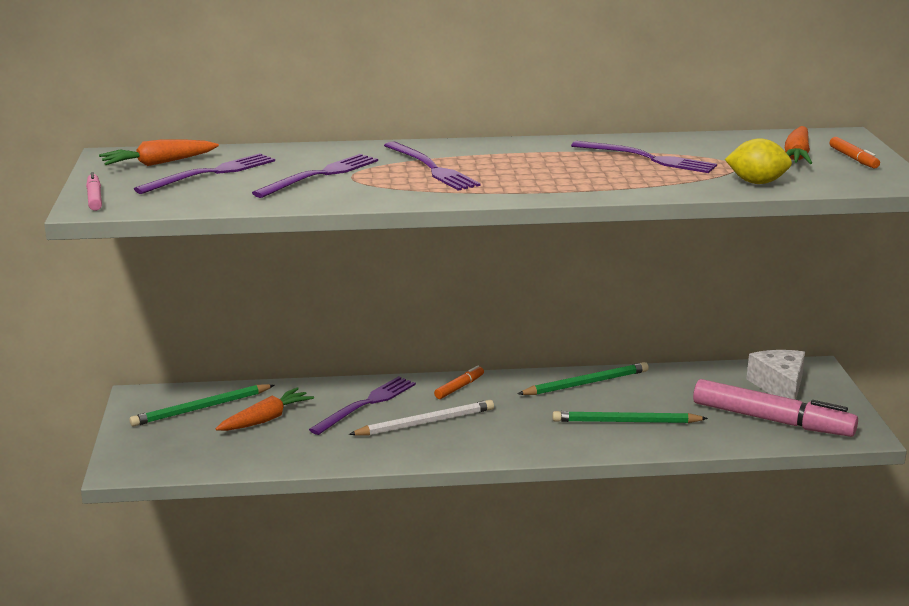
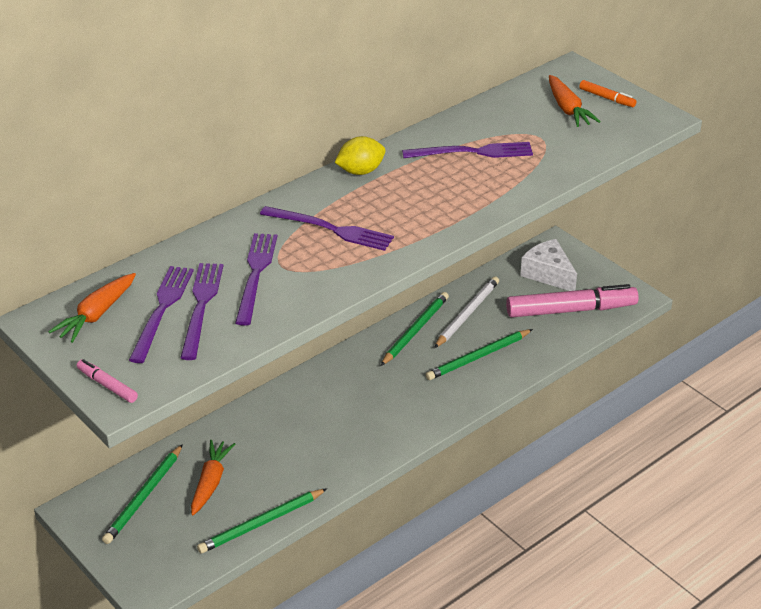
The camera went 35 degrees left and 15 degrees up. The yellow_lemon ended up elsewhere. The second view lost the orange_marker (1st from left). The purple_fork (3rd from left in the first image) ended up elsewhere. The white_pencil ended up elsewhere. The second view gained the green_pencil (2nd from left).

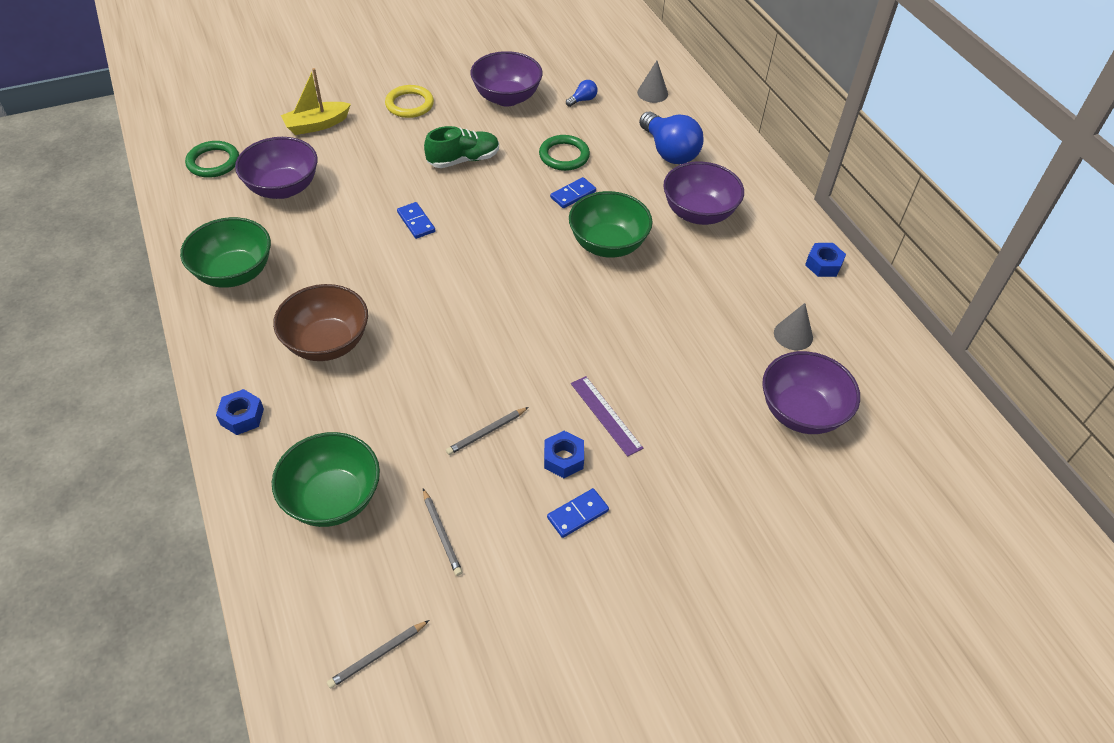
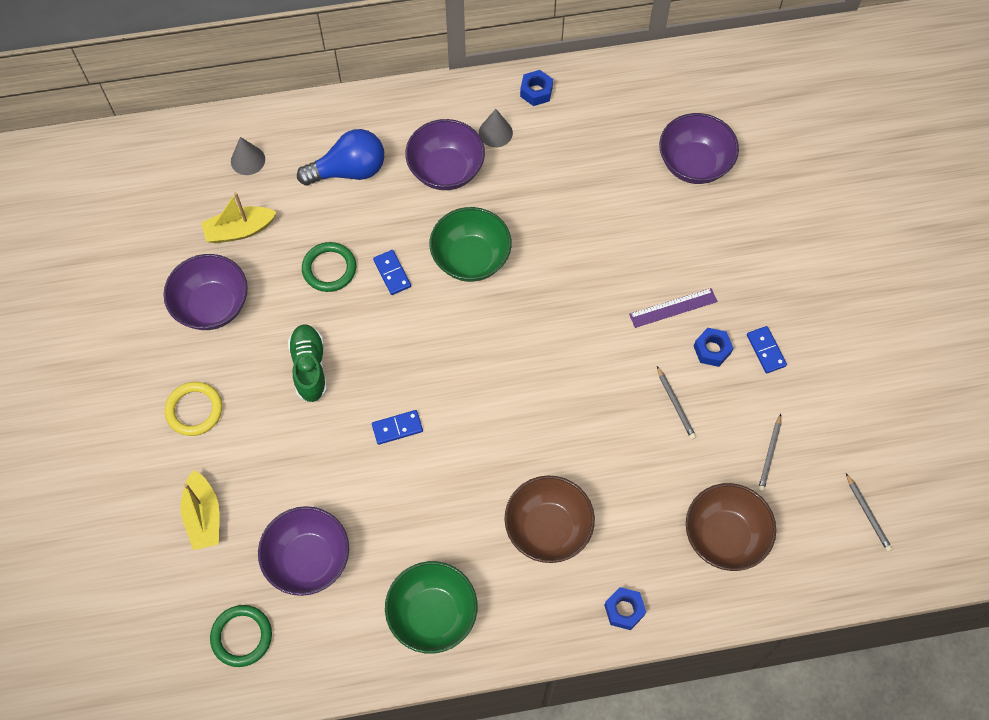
The camera went 75 degrees left and 15 degrees up. Where the blue_light_bulb (1st from left) stood, the yellow_boat (2nd from left) came to stand. The grey_cone (2nd from left) ended up elsewhere. What was the green_bowl (2nd from left) turned into the brown_bowl (2nd from left). The grey_pencil (2nd from left) ended up facing another way, 120 degrees clockwise from before.

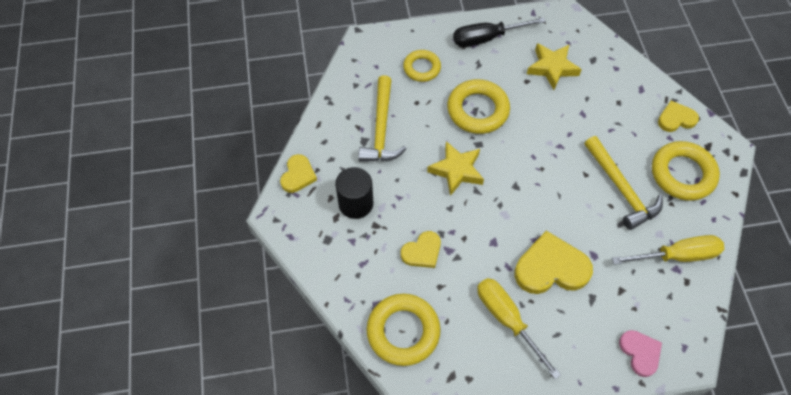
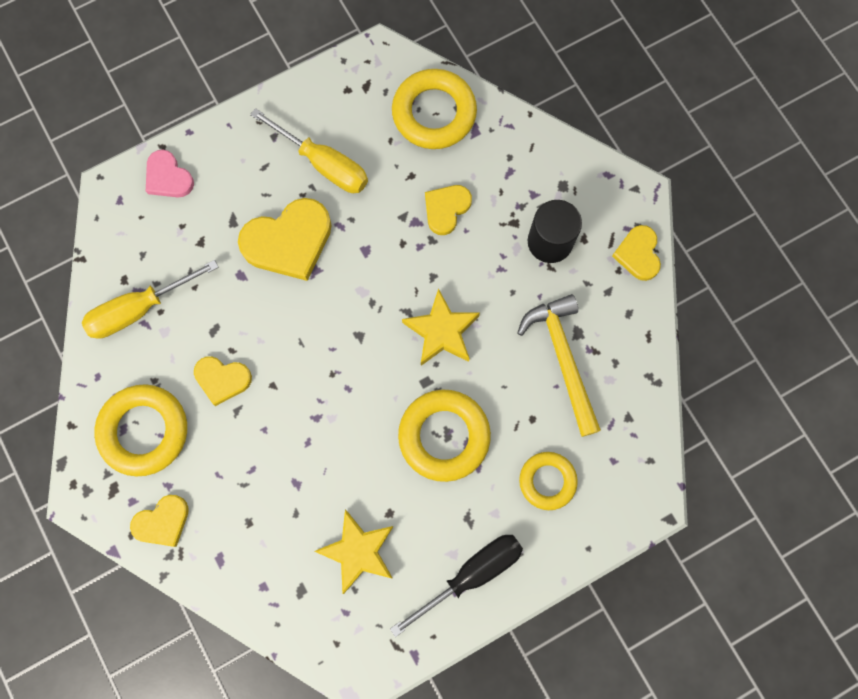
The camera went 160 degrees right and 15 degrees up. Where the yellow_hammer (2nd from left) stood, the yellow_heart (2nd from left) came to stand.

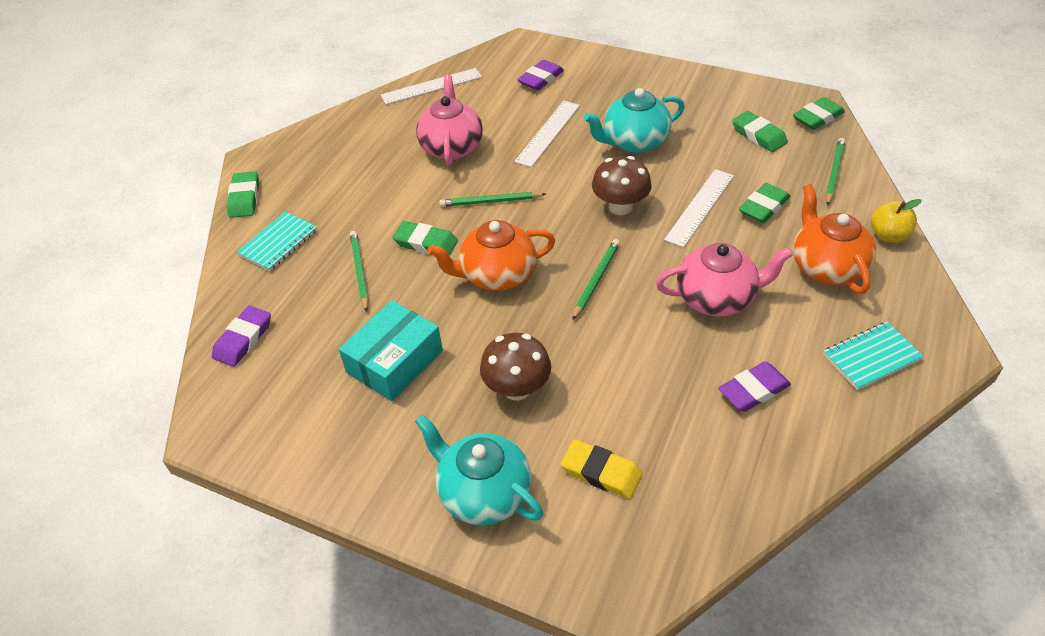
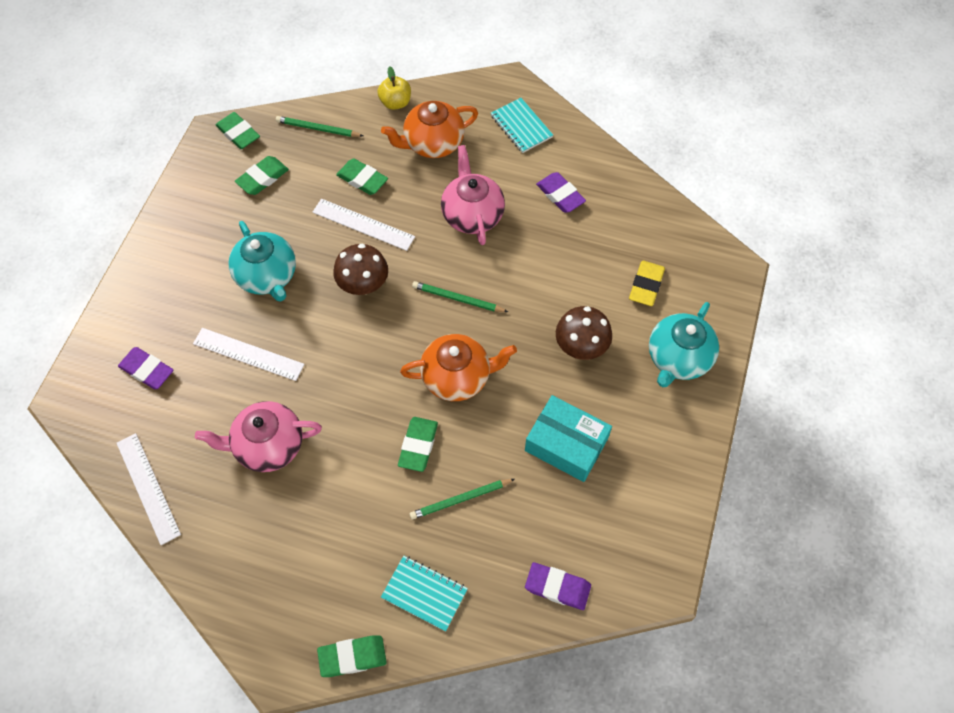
The camera went 100 degrees left and 15 degrees up. The second view lost the green_pencil (2nd from left). The orange_teapot (1st from left in the first image) ended up facing another way, 75 degrees counterclockwise from before.

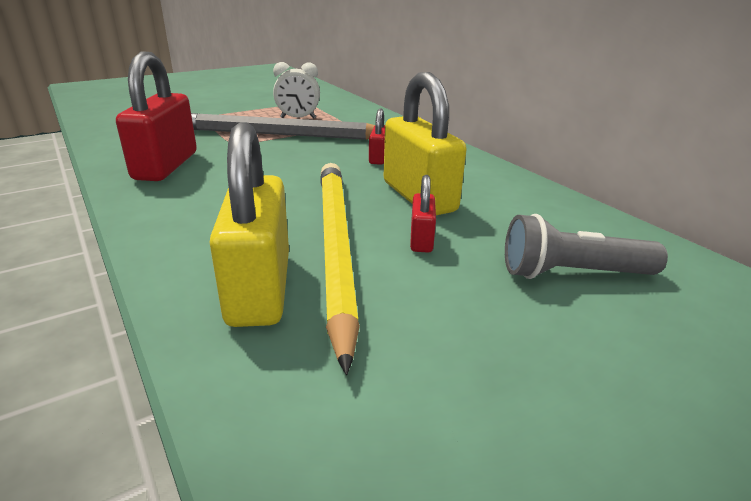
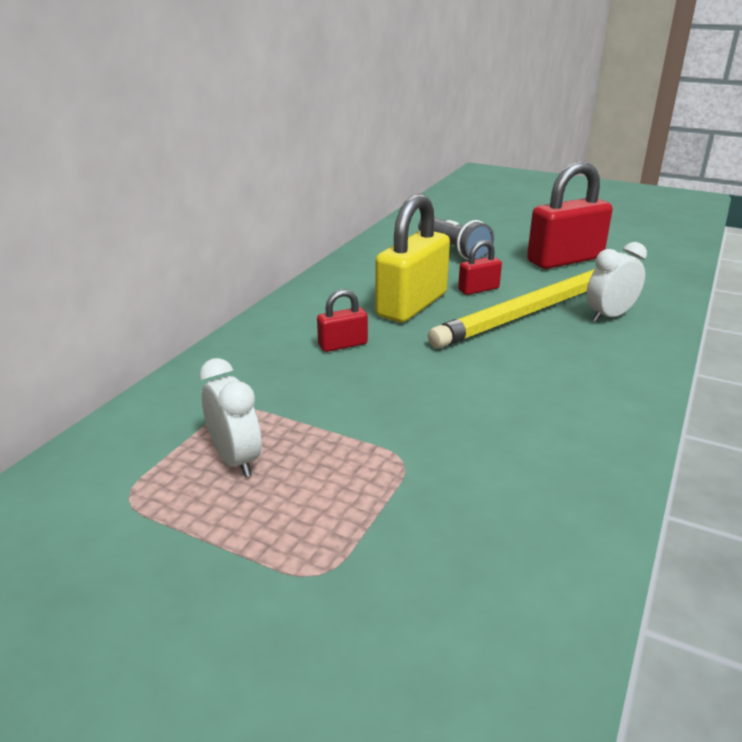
The camera went 120 degrees left and 0 degrees up. The red_padlock (1st from left in the first image) ended up elsewhere. The second view lost the grey_pencil. Where the yellow_padlock (1st from left) stood, the white_clock (2nd from left) came to stand.

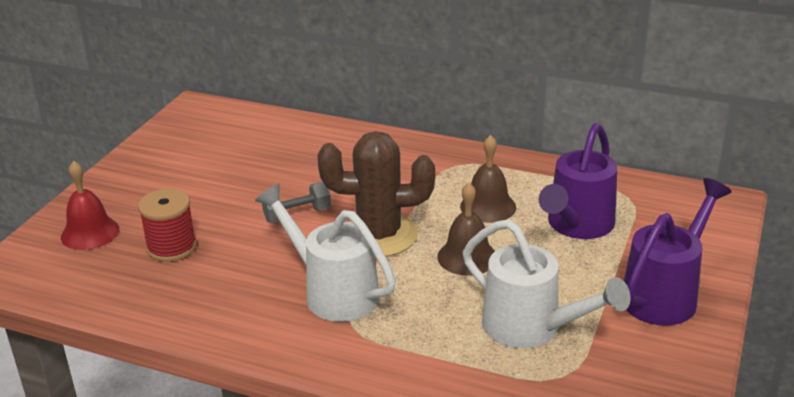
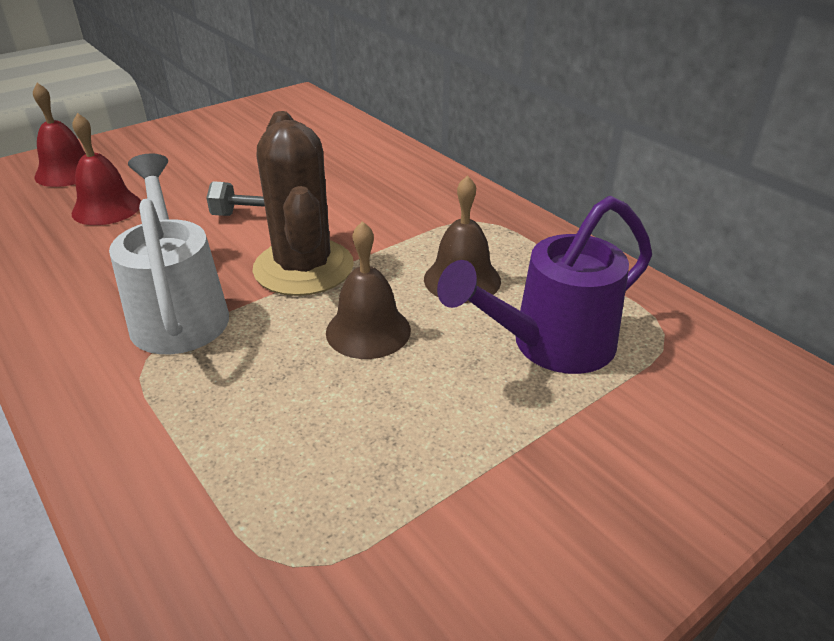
The camera went 30 degrees right and 5 degrees up. The brown_cactus ended up facing another way, 45 degrees clockwise from before. The second view lost the purple_watering_can (2nd from left). Where the red_spool stood, the red_bell (2nd from left) came to stand. The second view lost the white_watering_can (2nd from left).

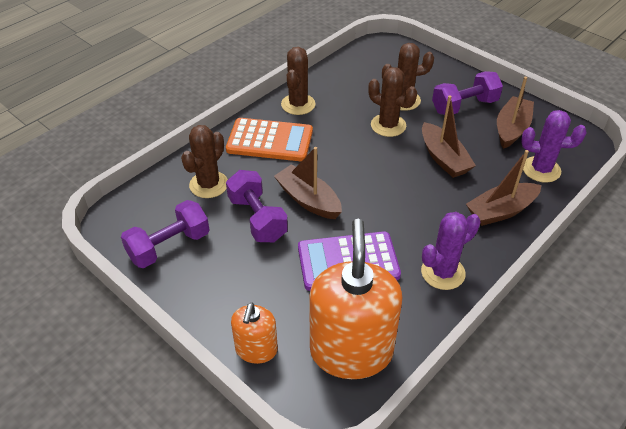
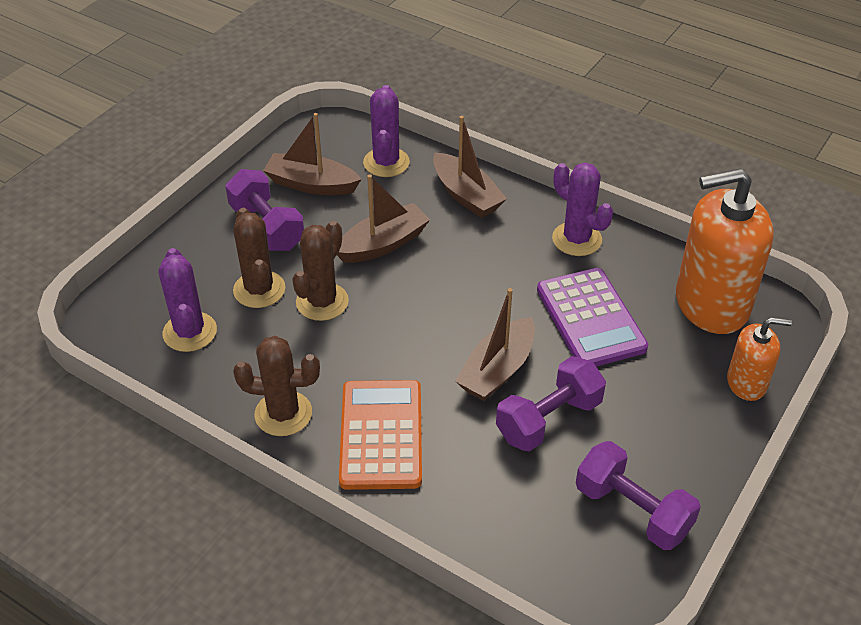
The camera went 100 degrees left and 0 degrees up. The second view lost the brown_cactus (1st from left). The second view gained the purple_cactus (1st from left).

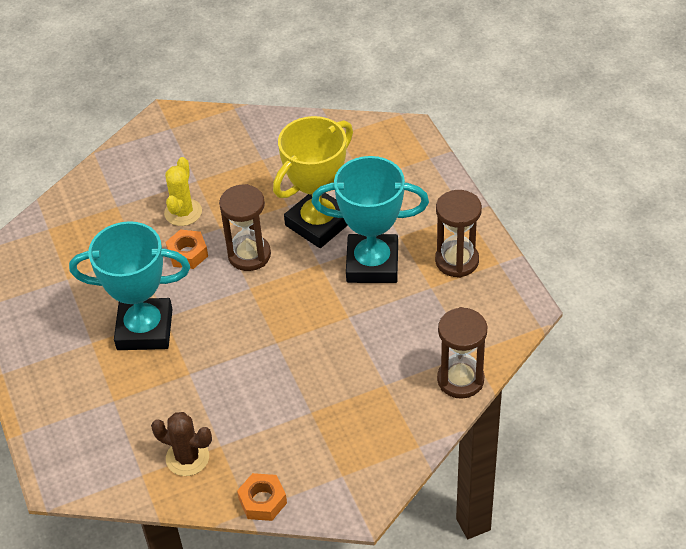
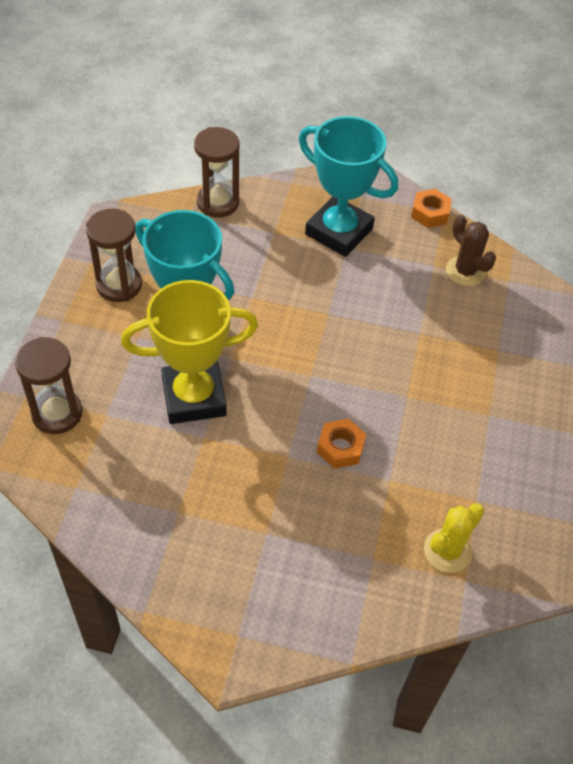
The camera went 150 degrees left and 5 degrees up. The yellow_cactus ended up elsewhere. The brown_hourglass (1st from left) ended up elsewhere. The turquoise_trophy (1st from left in the first image) ended up elsewhere.

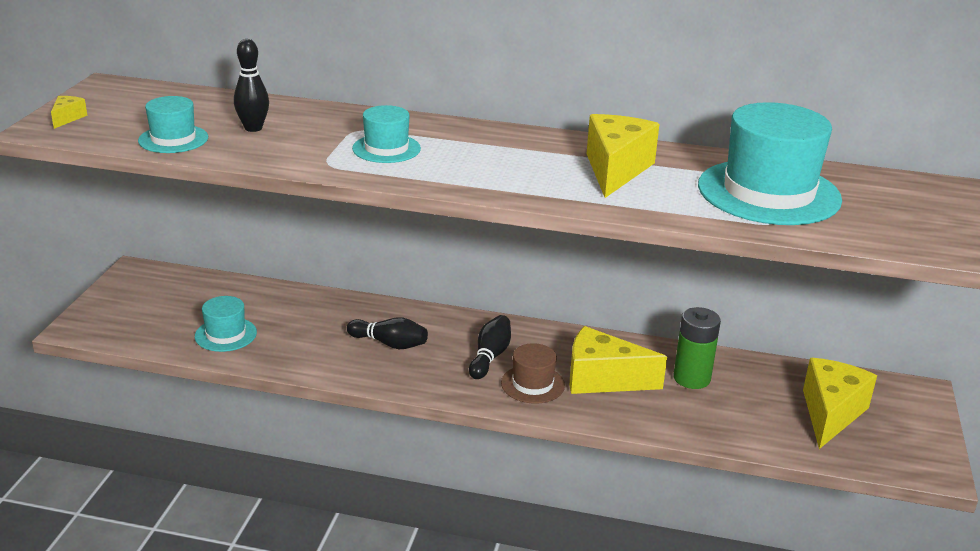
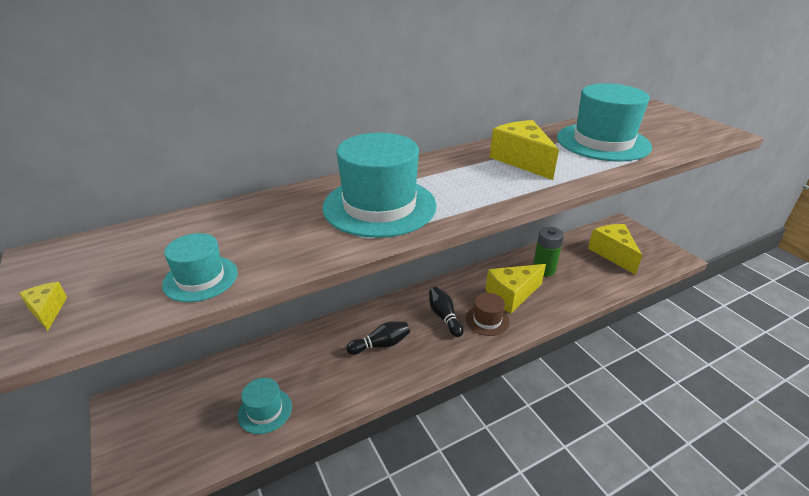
The camera went 40 degrees left and 5 degrees up. The second view lost the black_bowling_pin (1st from left). The size of the turquoise_hat (3rd from left) changed by a factor of 1.96.

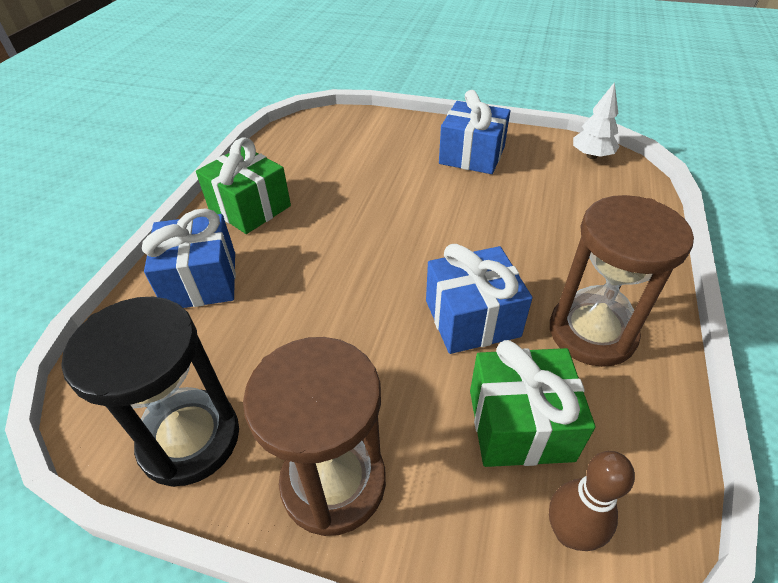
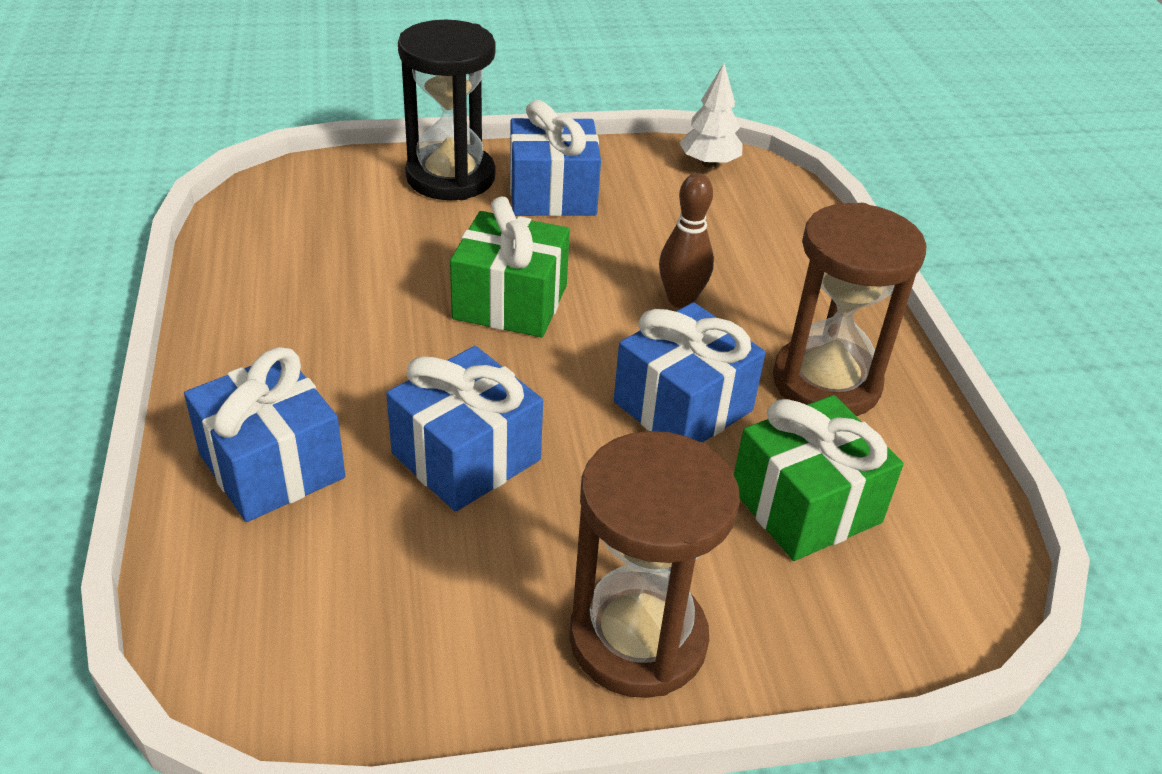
The camera went 30 degrees left and 5 degrees down. The green_gift (1st from left) ended up elsewhere. The black_hourglass ended up elsewhere. The brown_bowling_pin ended up elsewhere. The second view gained the blue_gift (2nd from left).

